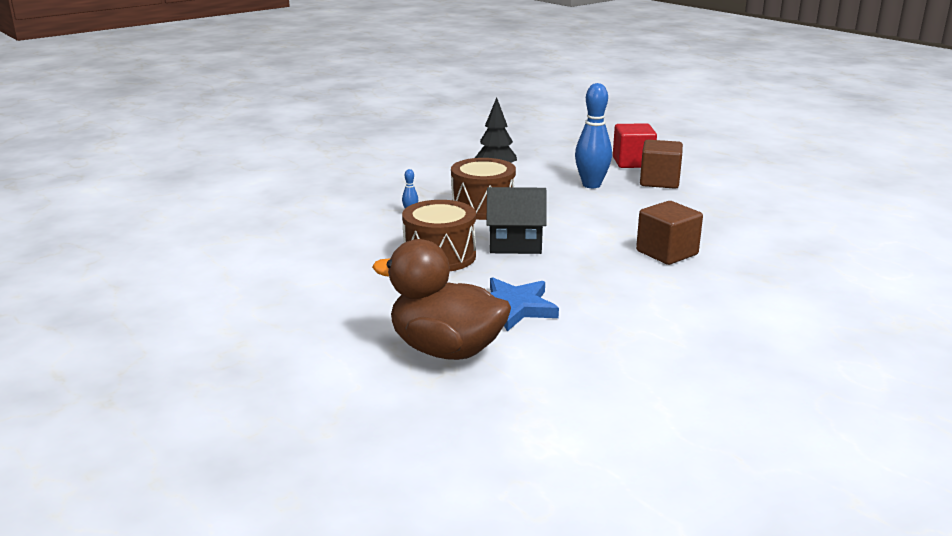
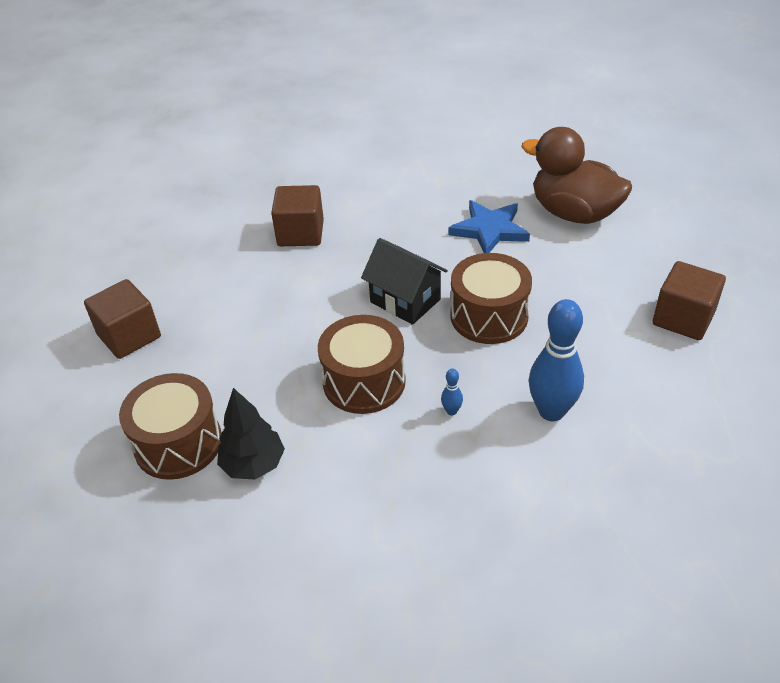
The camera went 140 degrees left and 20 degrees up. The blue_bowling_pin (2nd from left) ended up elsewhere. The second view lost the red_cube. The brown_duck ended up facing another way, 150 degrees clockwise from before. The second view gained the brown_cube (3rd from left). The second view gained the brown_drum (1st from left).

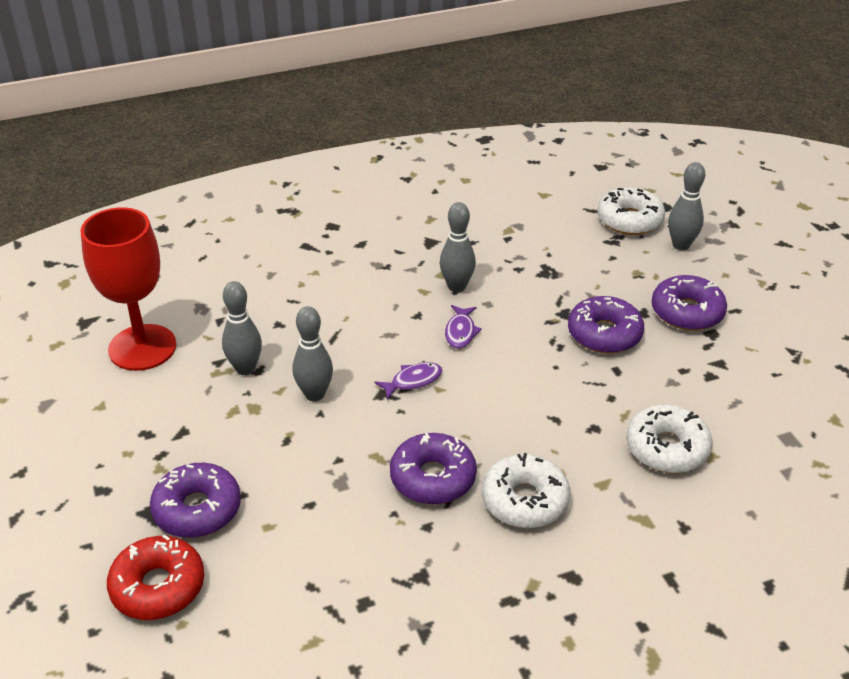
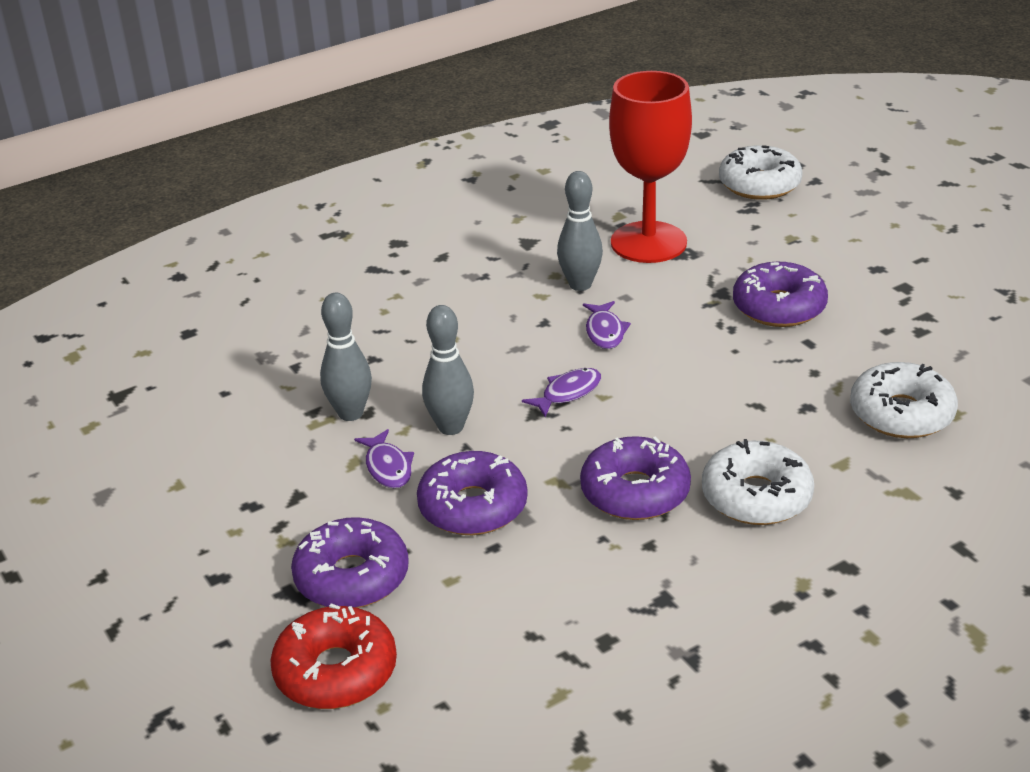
The camera went 10 degrees left and 5 degrees down. The second view lost the grey_bowling_pin (4th from left). The red_goblet ended up elsewhere. The purple_donut (4th from left in the first image) ended up elsewhere. The second view gained the purple_fish (1st from left).

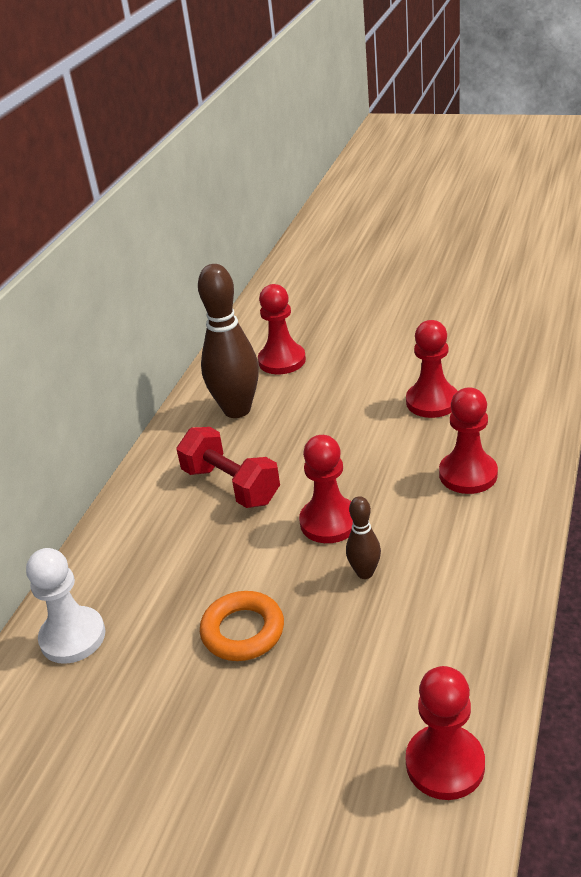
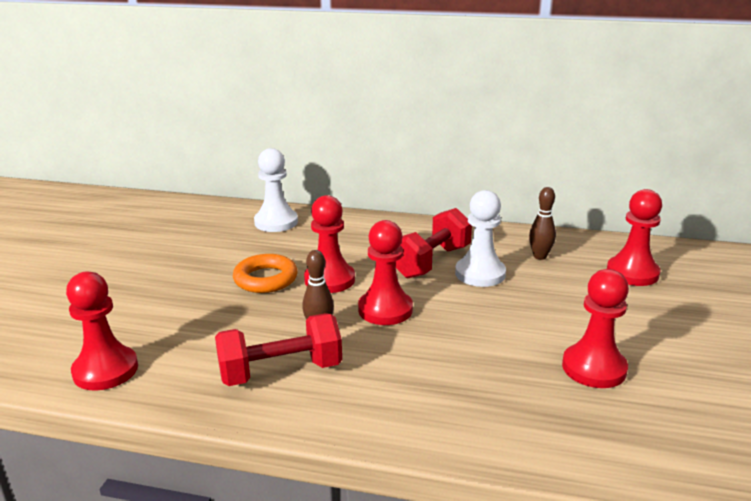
The camera went 80 degrees right and 10 degrees down. The size of the brown_bowling_pin (1st from left in the first image) changed by a factor of 0.49. The red_pawn (5th from left in the first image) ended up elsewhere. The second view gained the white_pawn (2nd from left). The second view gained the red_dumbbell (1st from left).

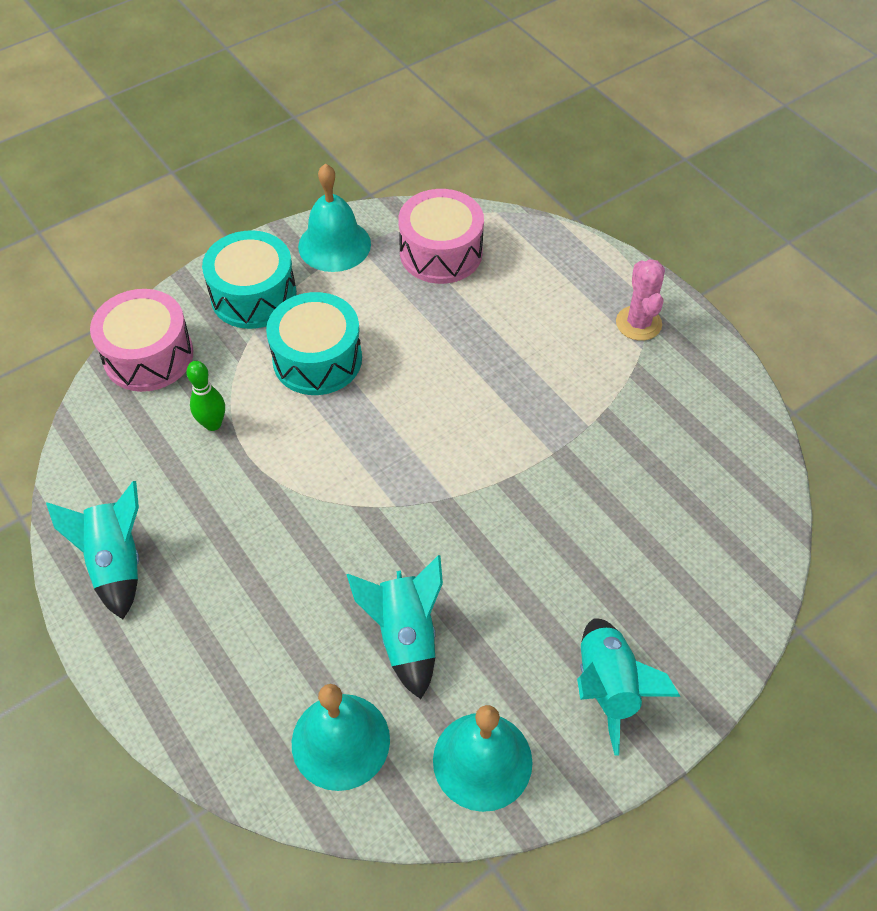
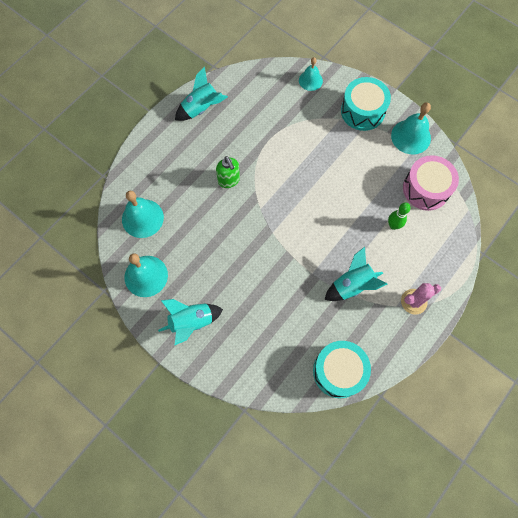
The camera went 75 degrees right and 15 degrees up. Where the pink_drum (1st from left) stood, the turquoise_bell (3rd from left) came to stand. The turquoise_drum (2nd from left in the first image) ended up elsewhere. The green_bowling_pin ended up elsewhere. The turquoise_rocket (2nd from left in the first image) ended up elsewhere. The second view gained the green_soap_dispenser.

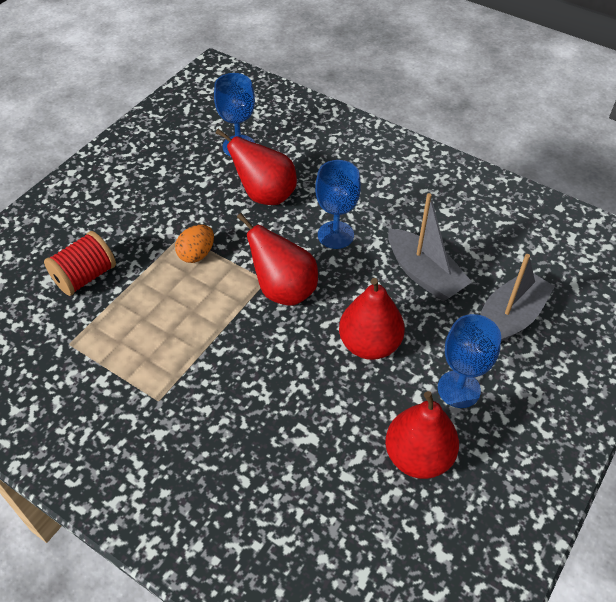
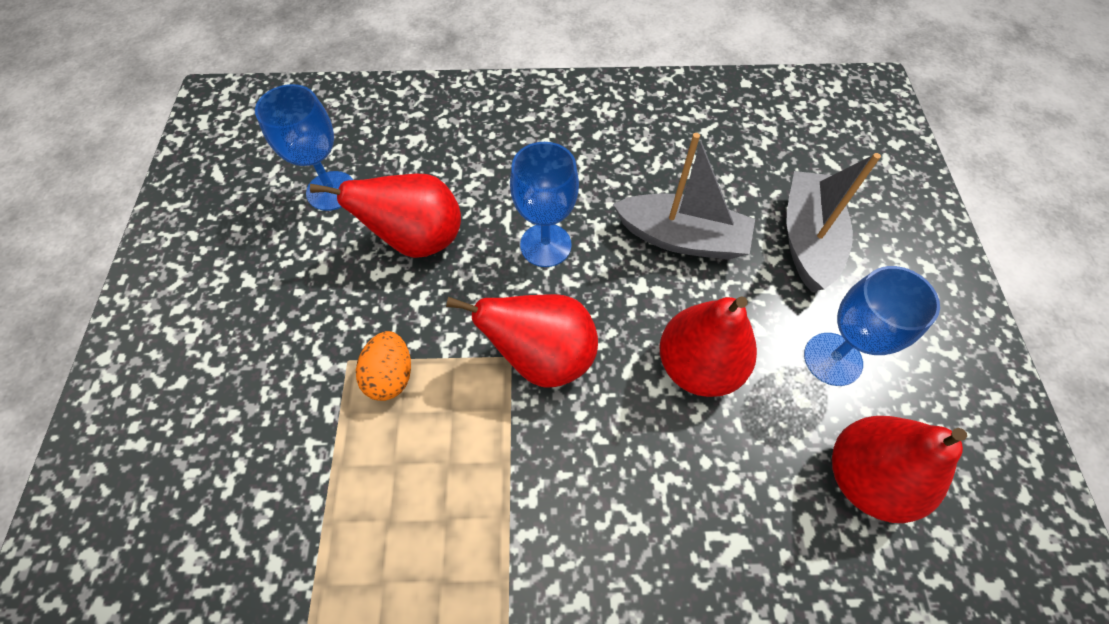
The camera went 35 degrees left and 10 degrees up. The second view lost the red_spool.

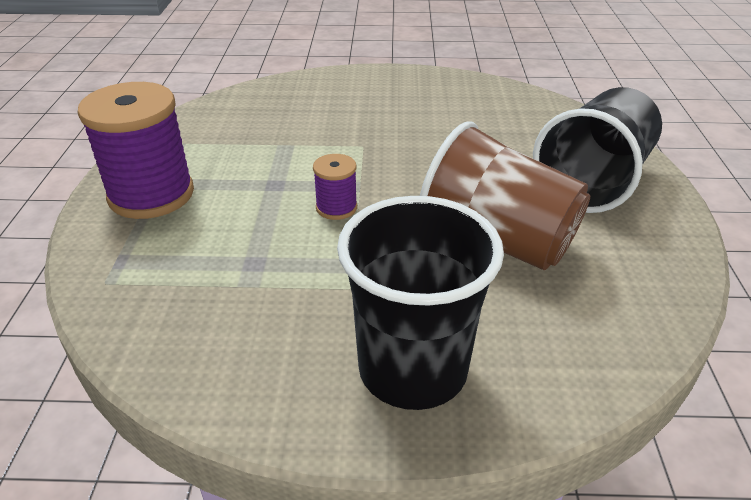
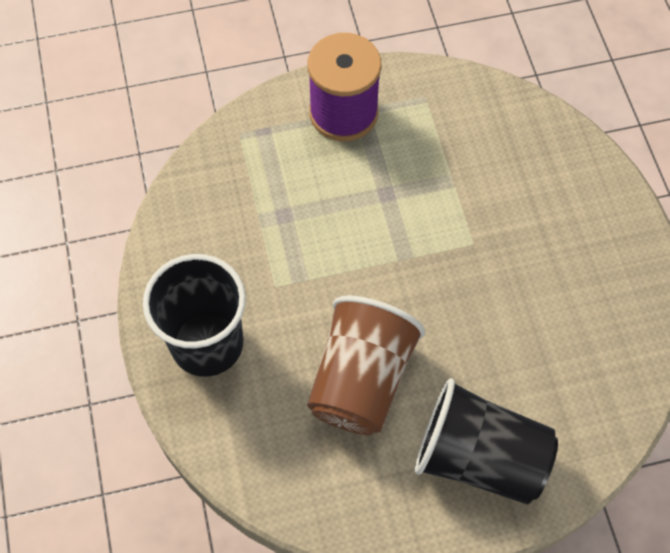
The camera went 75 degrees right and 25 degrees up. The second view lost the purple_spool (2nd from left).

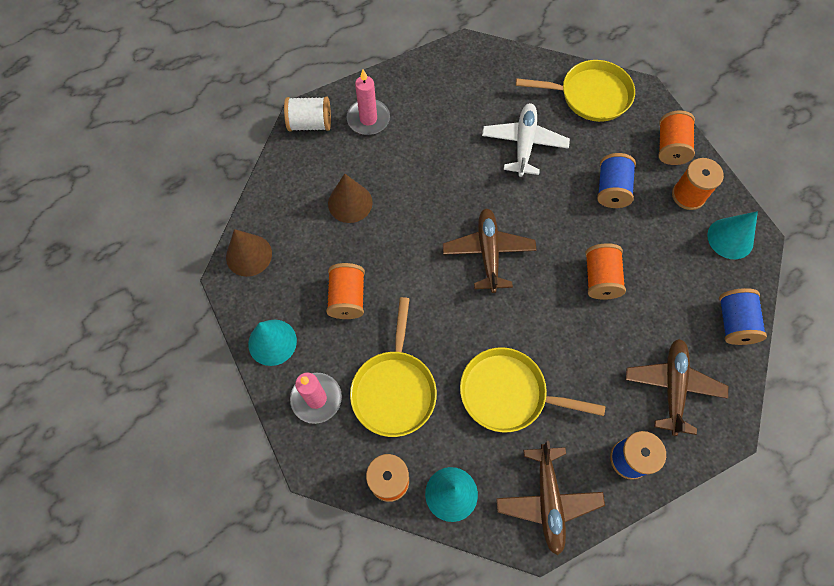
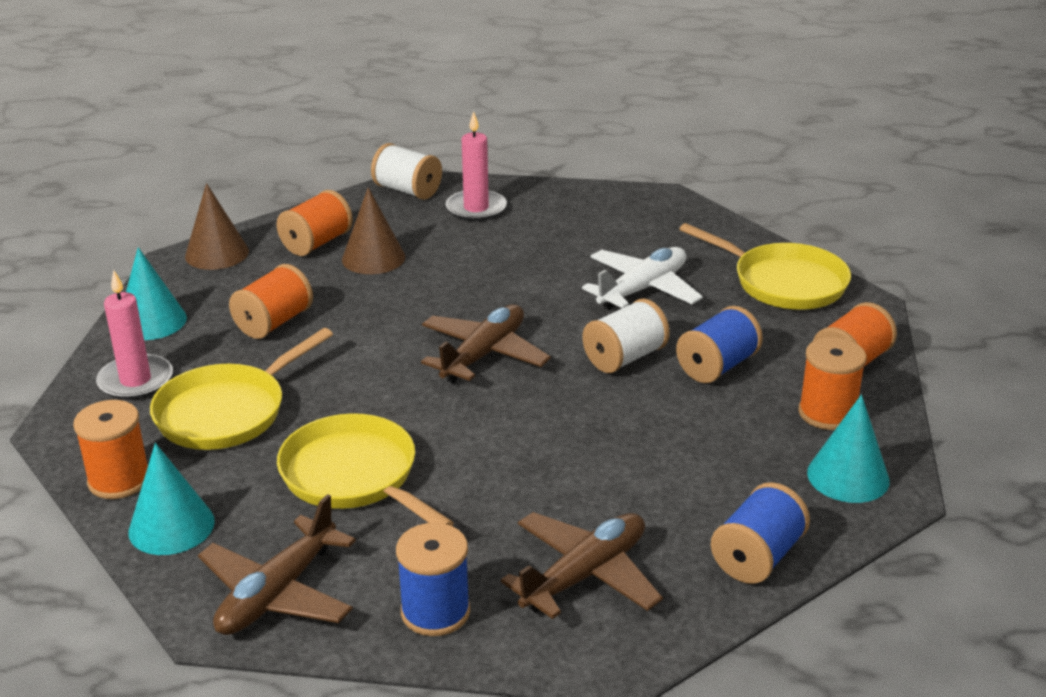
The camera went 35 degrees right and 35 degrees down. The orange_spool (3rd from left) ended up elsewhere. The second view gained the white_spool (2nd from left).

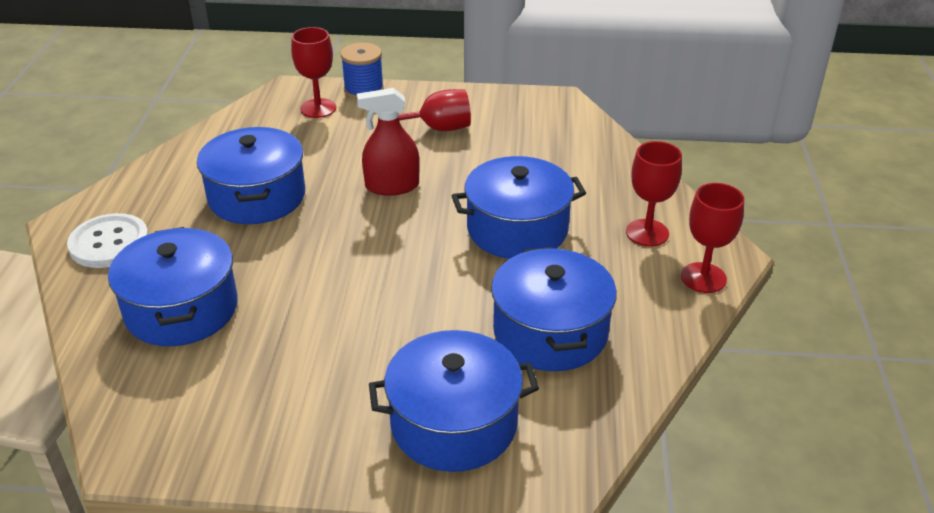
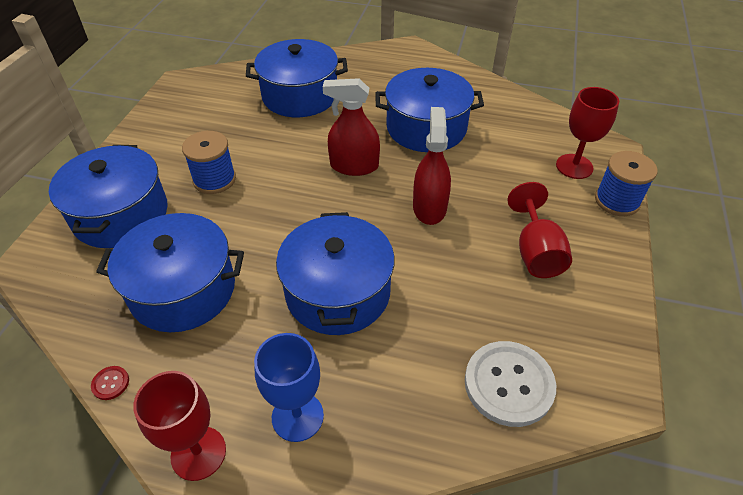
The camera went 100 degrees right and 10 degrees up. What was the red_goblet (3rd from left) turned into the blue_goblet. The white_button ended up elsewhere. The second view gained the red_spray_bottle (1st from left). The second view gained the blue_spool (1st from left). The second view gained the red_button.

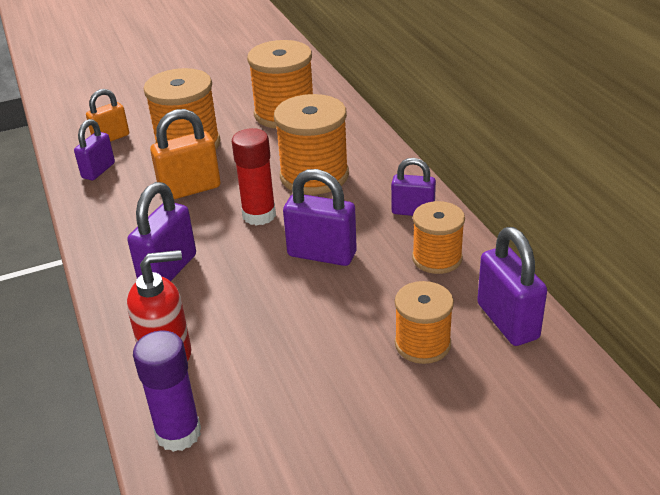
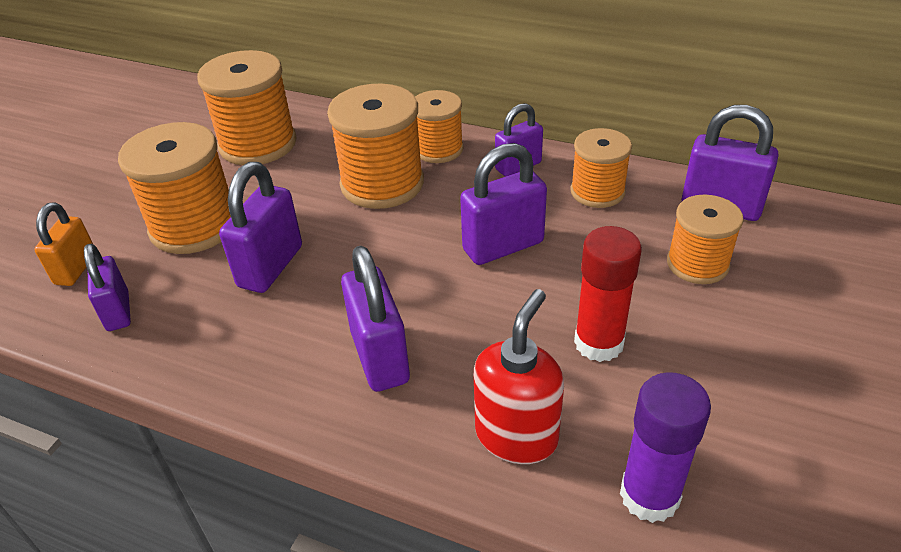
The camera went 45 degrees left and 5 degrees up. What was the orange_padlock (2nd from left) turned into the purple_padlock (2nd from left). The red_glue_stick ended up elsewhere. The second view gained the orange_spool (4th from left).

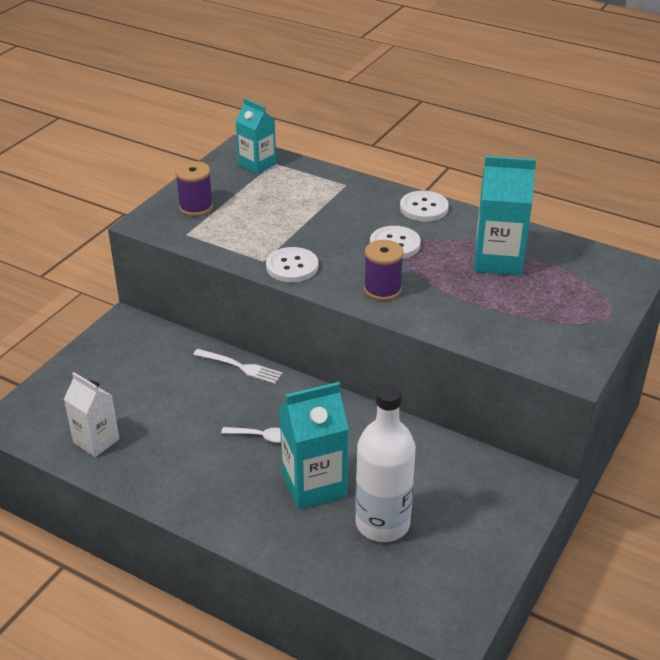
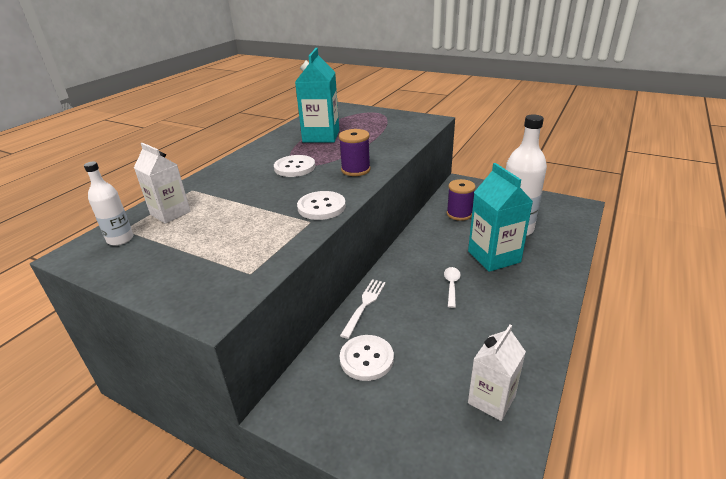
The camera went 90 degrees left and 5 degrees down. Where the turquoise_carton (1st from left) stood, the white_bottle (1st from left) came to stand. The purple_spool (1st from left in the first image) ended up elsewhere. The white_button (3rd from left) ended up elsewhere. The second view gained the white_carton (1st from left).

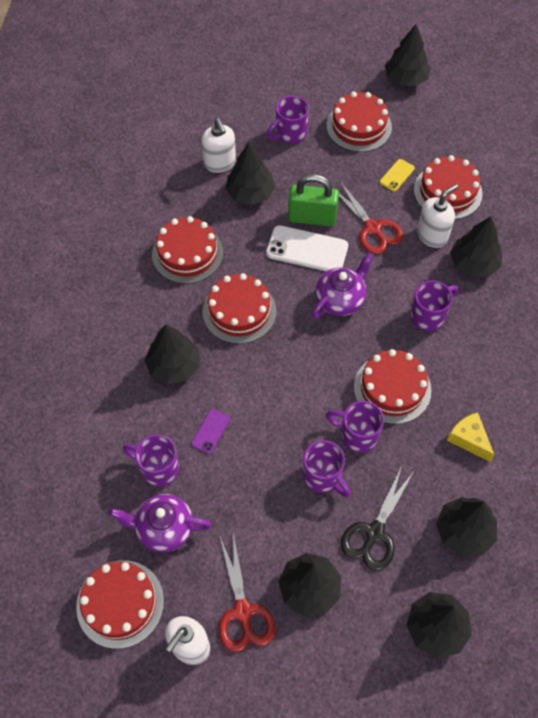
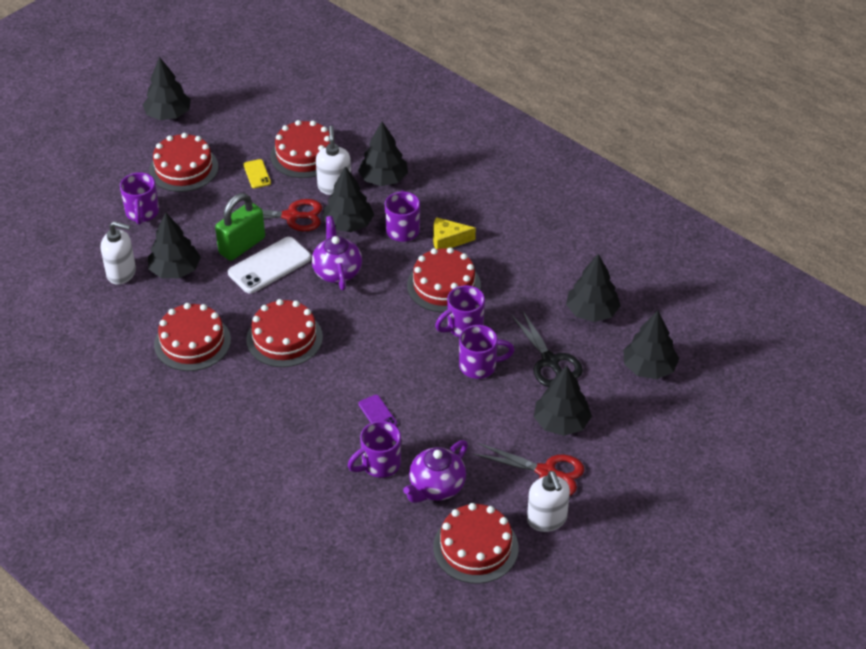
The camera went 55 degrees left and 15 degrees down. The black_tree (1st from left in the first image) ended up elsewhere. The yellow_cheese ended up elsewhere.

